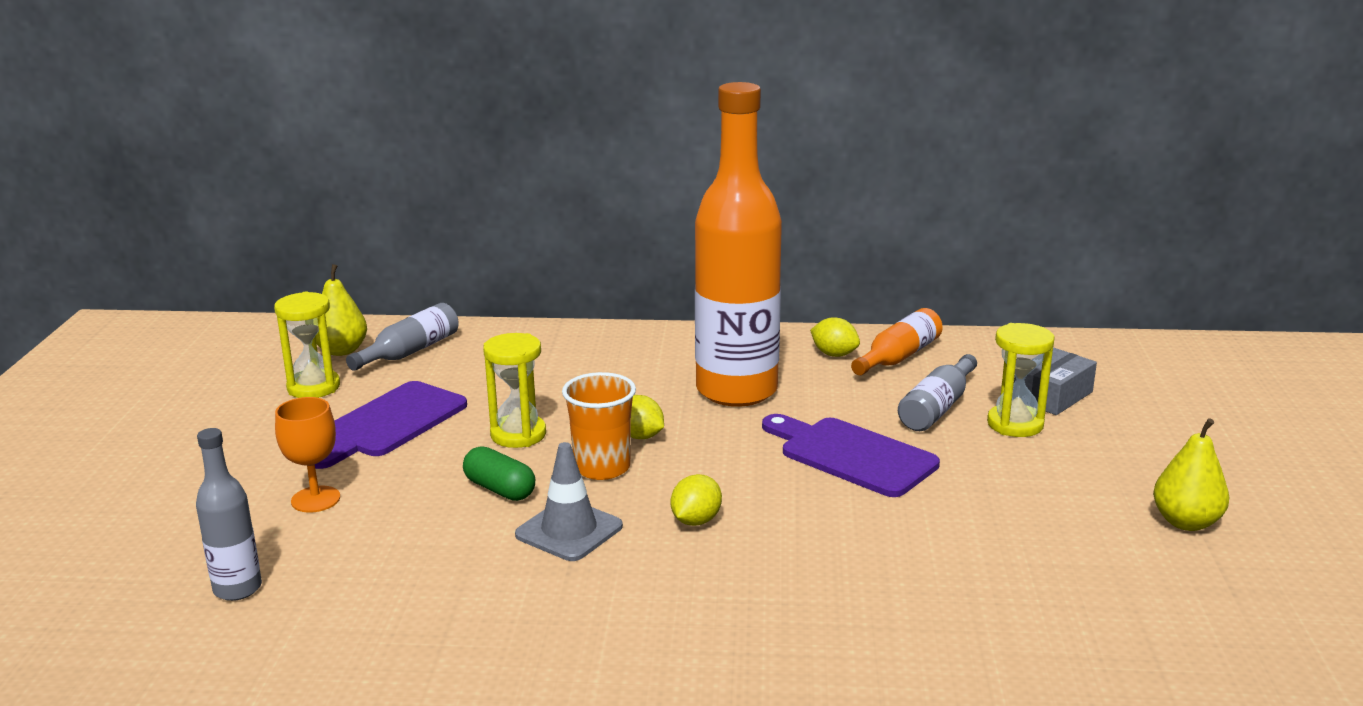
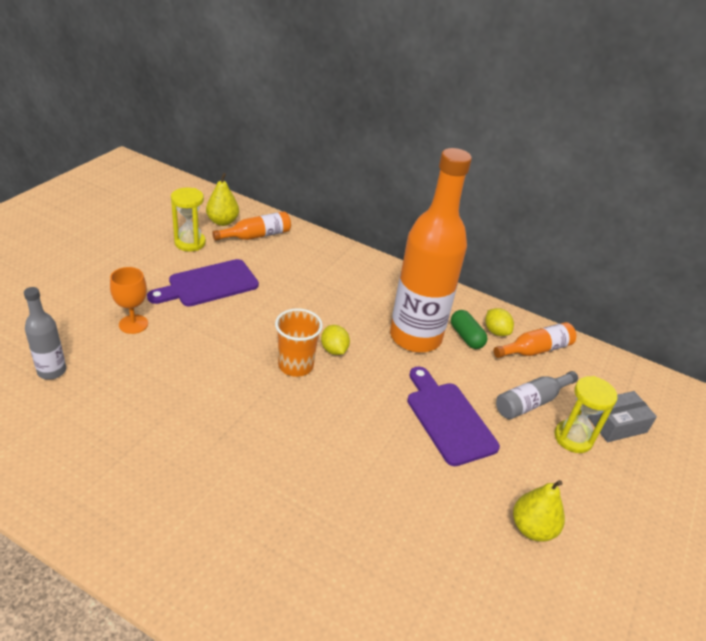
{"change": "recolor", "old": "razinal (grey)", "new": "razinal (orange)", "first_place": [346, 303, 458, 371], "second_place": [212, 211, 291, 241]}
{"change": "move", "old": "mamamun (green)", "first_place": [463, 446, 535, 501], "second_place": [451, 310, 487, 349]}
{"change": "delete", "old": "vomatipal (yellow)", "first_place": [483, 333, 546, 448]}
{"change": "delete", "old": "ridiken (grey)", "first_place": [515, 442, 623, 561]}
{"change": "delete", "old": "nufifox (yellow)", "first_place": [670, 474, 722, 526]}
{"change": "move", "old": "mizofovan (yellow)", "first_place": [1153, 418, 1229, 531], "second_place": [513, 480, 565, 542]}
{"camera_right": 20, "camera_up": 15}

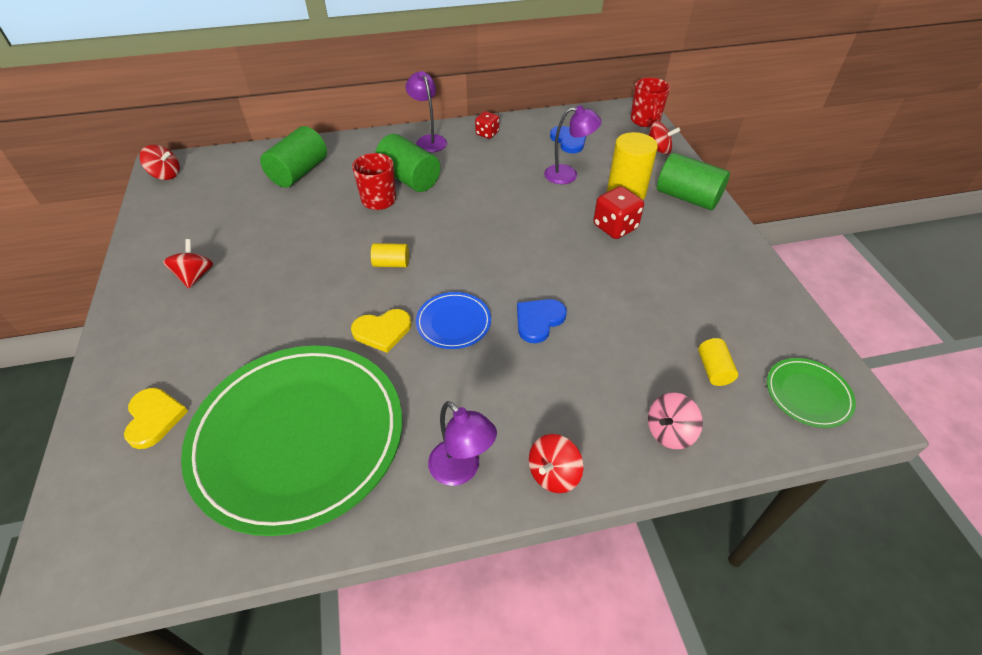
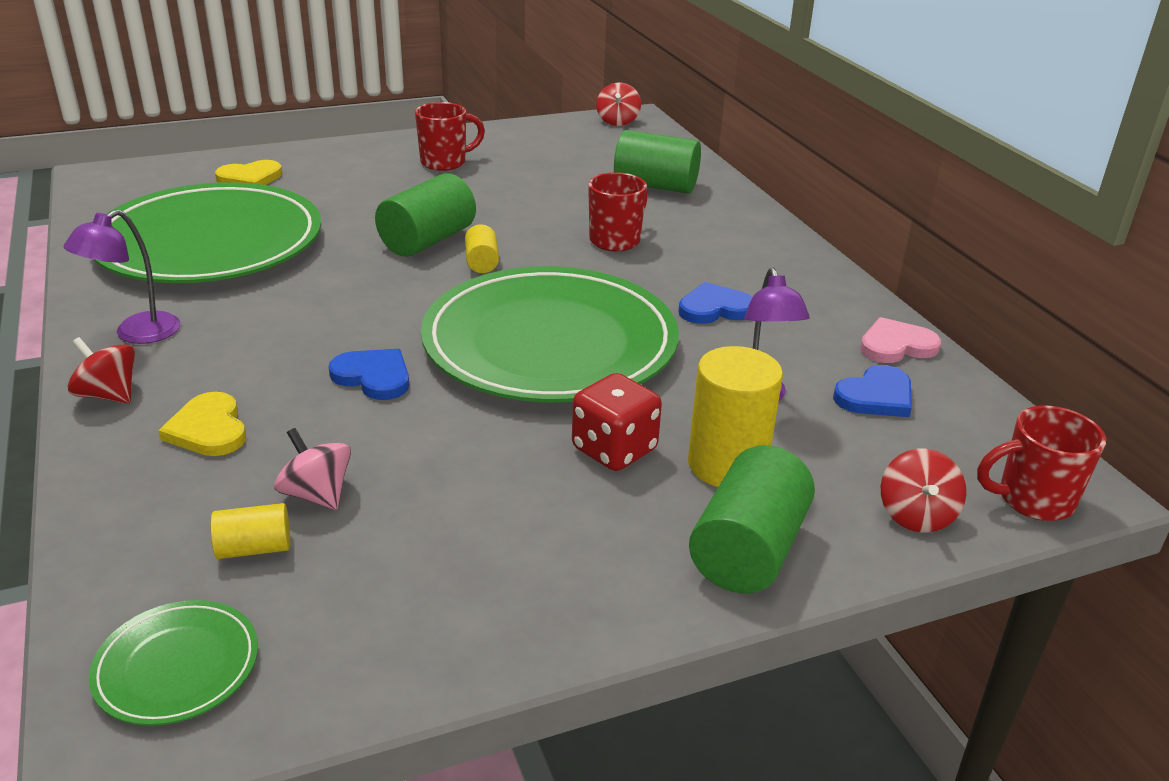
{"change": "replace", "old": "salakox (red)", "new": "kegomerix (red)", "first_place": [163, 239, 213, 289], "second_place": [415, 102, 485, 171]}
{"change": "move", "old": "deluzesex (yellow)", "first_place": [351, 309, 411, 353], "second_place": [158, 392, 246, 456]}
{"change": "move", "old": "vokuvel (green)", "first_place": [375, 134, 440, 192], "second_place": [375, 173, 476, 257]}
{"change": "delete", "old": "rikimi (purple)", "first_place": [406, 71, 447, 152]}
{"change": "delete", "old": "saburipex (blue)", "first_place": [416, 292, 491, 349]}
{"change": "delete", "old": "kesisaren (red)", "first_place": [475, 111, 499, 139]}
{"change": "move", "old": "salakox (pink)", "first_place": [648, 393, 703, 449], "second_place": [274, 428, 351, 510]}
{"change": "insert", "new": "saburipex (green)", "second_place": [421, 266, 679, 402]}
{"change": "insert", "new": "deluzesex (blue)", "second_place": [678, 282, 752, 324]}
{"change": "insert", "new": "deluzesex (pink)", "second_place": [860, 317, 941, 363]}
{"camera_right": 80, "camera_up": -15}

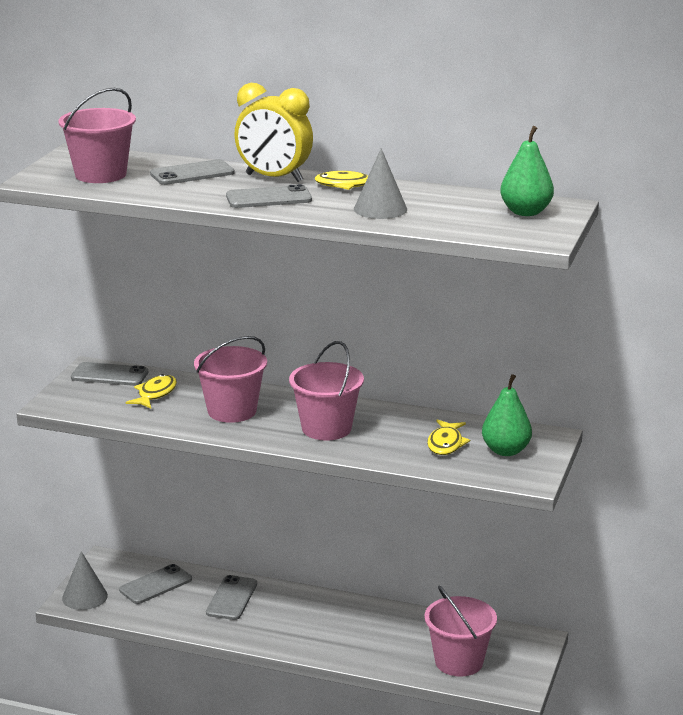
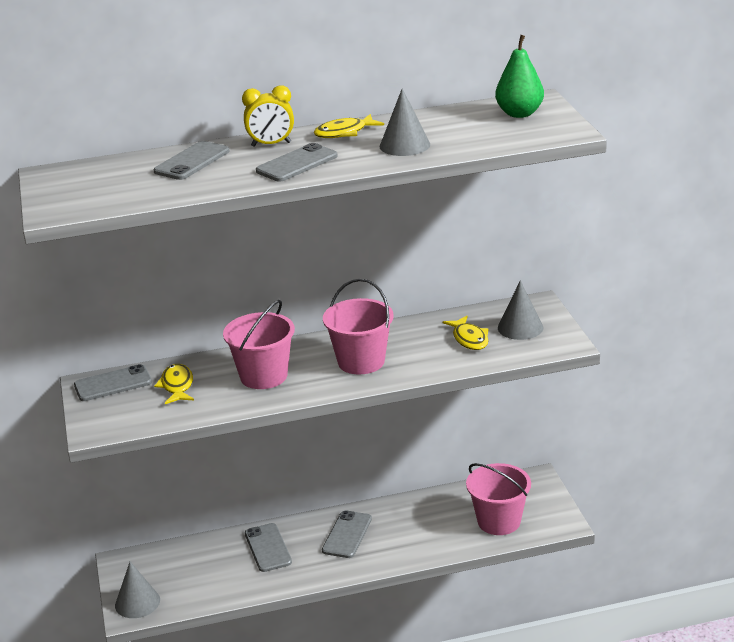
{"change": "delete", "old": "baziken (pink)", "first_place": [58, 88, 136, 183]}
{"change": "move", "old": "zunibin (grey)", "first_place": [119, 564, 192, 604], "second_place": [322, 510, 372, 558]}
{"change": "resize", "old": "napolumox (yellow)", "first_place": [234, 83, 313, 182], "second_place": [242, 86, 294, 147], "factor": 0.65}
{"change": "replace", "old": "mizofovan (green)", "new": "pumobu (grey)", "first_place": [482, 374, 532, 456], "second_place": [498, 280, 543, 340]}
{"camera_right": -30, "camera_up": 5}

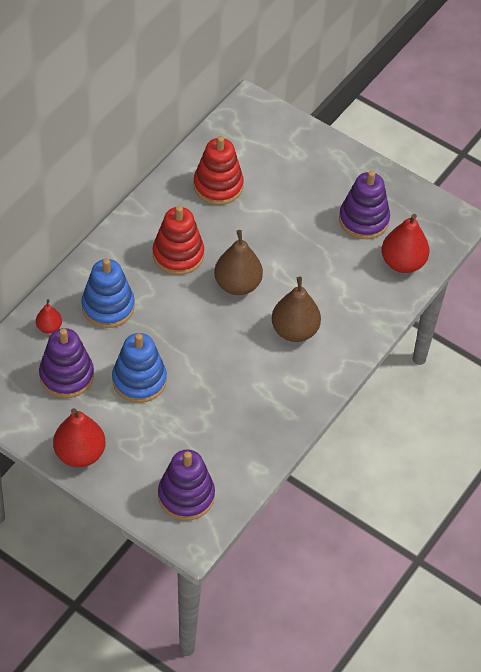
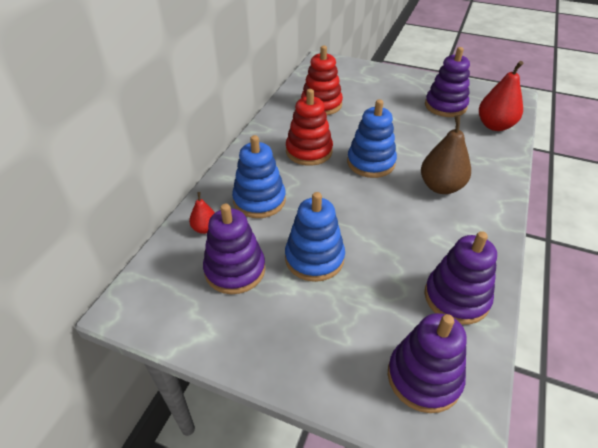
{"change": "delete", "old": "mizofovan (red)", "first_place": [53, 408, 106, 467]}
{"change": "replace", "old": "mizofovan (brown)", "new": "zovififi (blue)", "first_place": [214, 230, 263, 295], "second_place": [347, 99, 397, 178]}
{"change": "insert", "new": "zovififi (purple)", "second_place": [424, 231, 497, 325]}
{"camera_right": -10, "camera_up": -10}

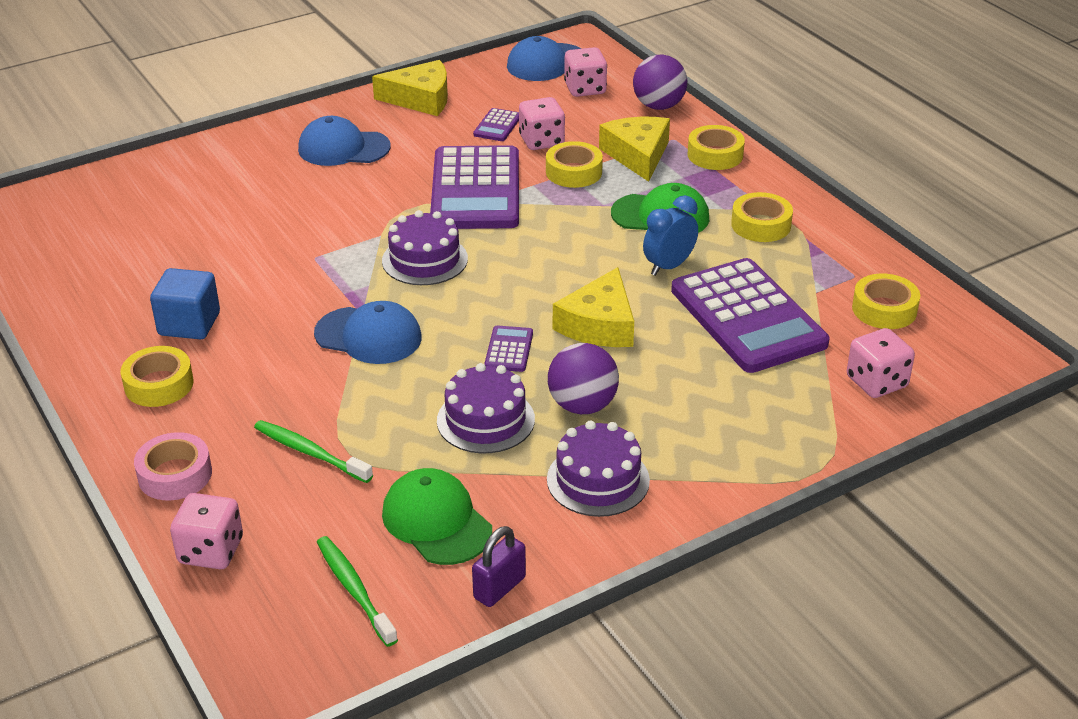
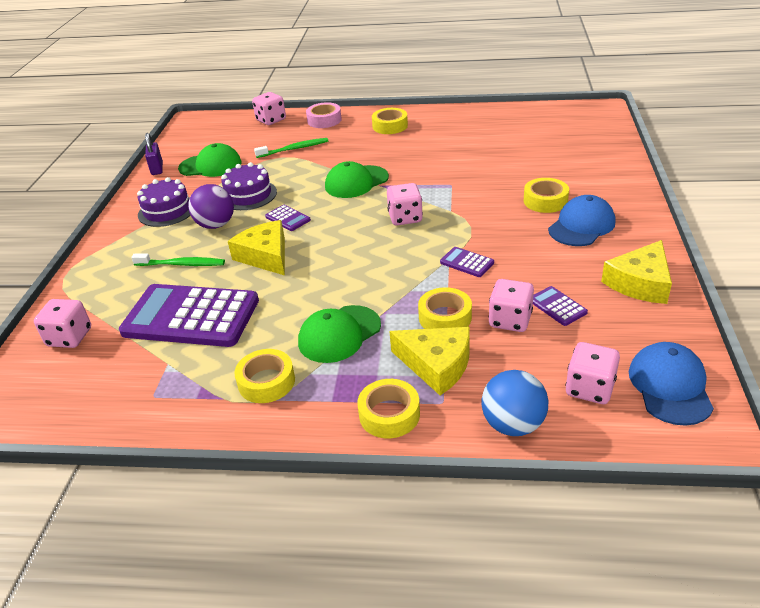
{"change": "delete", "old": "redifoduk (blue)", "first_place": [150, 268, 220, 340]}
{"change": "recolor", "old": "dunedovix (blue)", "new": "dunedovix (green)", "first_place": [314, 301, 422, 364], "second_place": [325, 161, 389, 198]}
{"change": "move", "old": "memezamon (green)", "first_place": [317, 536, 398, 647], "second_place": [131, 254, 225, 266]}
{"change": "replace", "old": "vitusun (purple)", "new": "kesisaren (pink)", "first_place": [382, 210, 468, 285], "second_place": [387, 183, 423, 225]}
{"change": "resize", "old": "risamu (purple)", "first_place": [430, 145, 519, 229], "second_place": [440, 247, 494, 277], "factor": 0.41}
{"change": "recolor", "old": "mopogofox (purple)", "new": "mopogofox (blue)", "first_place": [633, 55, 687, 110], "second_place": [482, 370, 548, 436]}
{"change": "delete", "old": "napolumox (blue)", "first_place": [643, 195, 698, 276]}
{"change": "move", "old": "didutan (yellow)", "first_place": [852, 273, 920, 329], "second_place": [524, 178, 569, 213]}
{"camera_right": 130, "camera_up": 0}

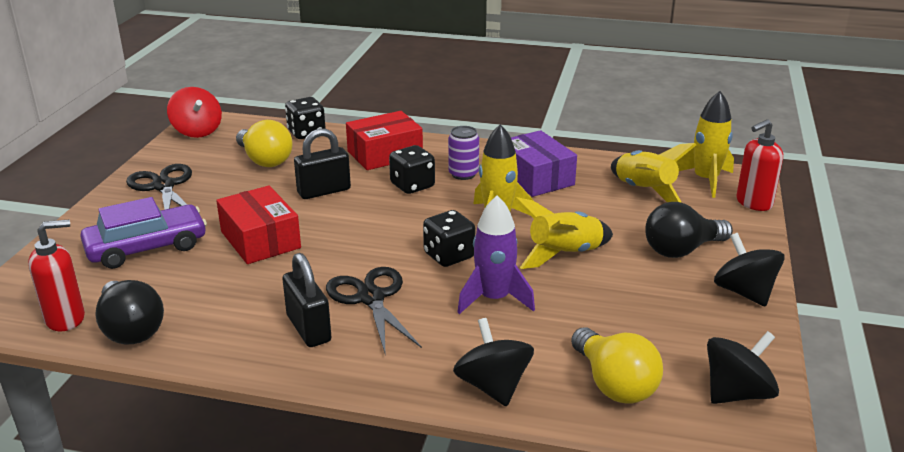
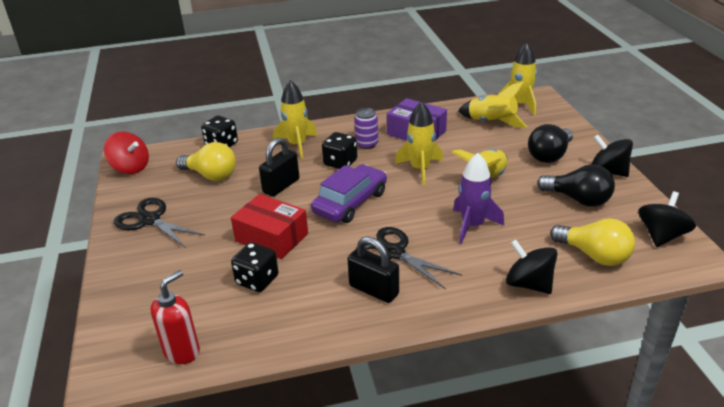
{"change": "move", "old": "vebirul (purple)", "first_place": [80, 197, 207, 269], "second_place": [311, 164, 387, 223]}
{"change": "move", "old": "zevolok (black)", "first_place": [95, 280, 164, 344], "second_place": [537, 164, 615, 207]}
{"change": "replace", "old": "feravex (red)", "new": "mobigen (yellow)", "first_place": [346, 111, 423, 170], "second_place": [273, 80, 317, 159]}
{"change": "move", "old": "kesisaren (black)", "first_place": [423, 210, 475, 267], "second_place": [231, 242, 279, 292]}
{"change": "delete", "old": "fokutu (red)", "first_place": [736, 119, 783, 211]}
{"camera_right": -25, "camera_up": 5}

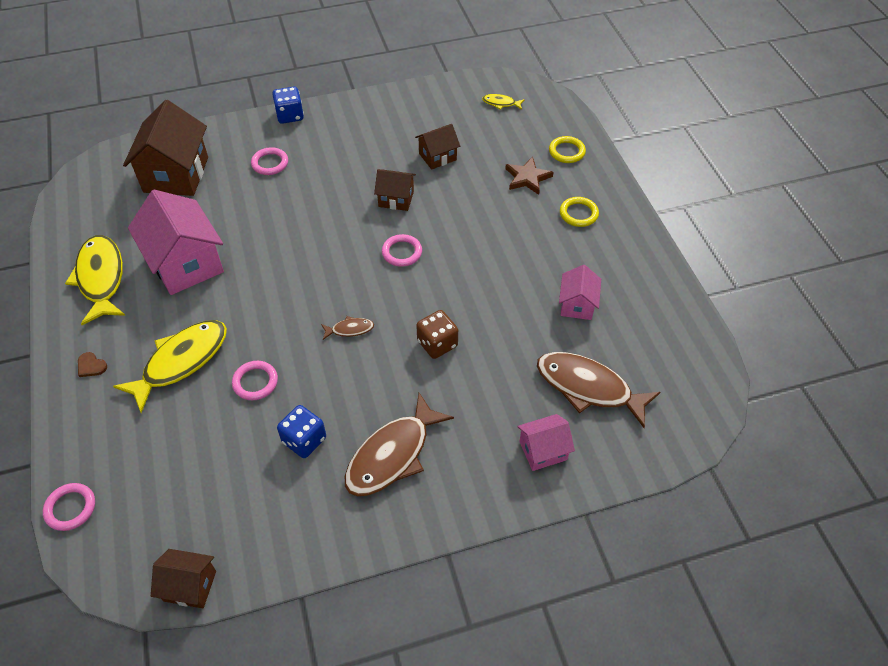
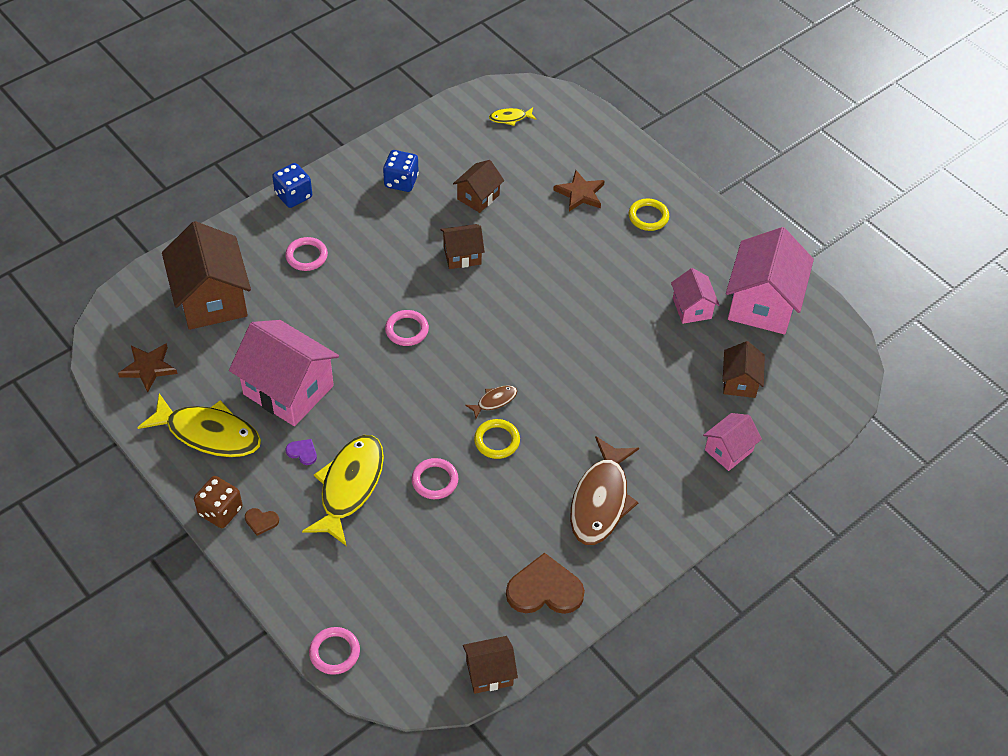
{"change": "rotate", "old": "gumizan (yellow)", "first_place": [65, 235, 126, 325], "second_place": [137, 393, 261, 457], "degrees": 150}
{"change": "move", "old": "kesisaren (blue)", "first_place": [277, 405, 326, 458], "second_place": [383, 150, 419, 192]}
{"change": "move", "old": "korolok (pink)", "first_place": [382, 234, 422, 267], "second_place": [385, 310, 429, 346]}
{"change": "move", "old": "kesisaren (brown)", "first_place": [416, 310, 458, 359], "second_place": [194, 476, 243, 528]}
{"change": "replace", "old": "gumizan (brown)", "new": "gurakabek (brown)", "first_place": [537, 352, 660, 428], "second_place": [723, 341, 765, 398]}
{"change": "move", "old": "korolok (yellow)", "first_place": [549, 136, 586, 163], "second_place": [474, 419, 520, 459]}
{"change": "insert", "new": "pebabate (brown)", "second_place": [118, 343, 178, 393]}
{"change": "insert", "new": "deluzesex (purple)", "second_place": [286, 439, 317, 465]}
{"change": "insert", "new": "deluzesex (brown)", "second_place": [506, 553, 585, 614]}
{"change": "insert", "new": "gurakabek (pink)", "second_place": [726, 227, 814, 334]}
{"camera_right": -25, "camera_up": 0}

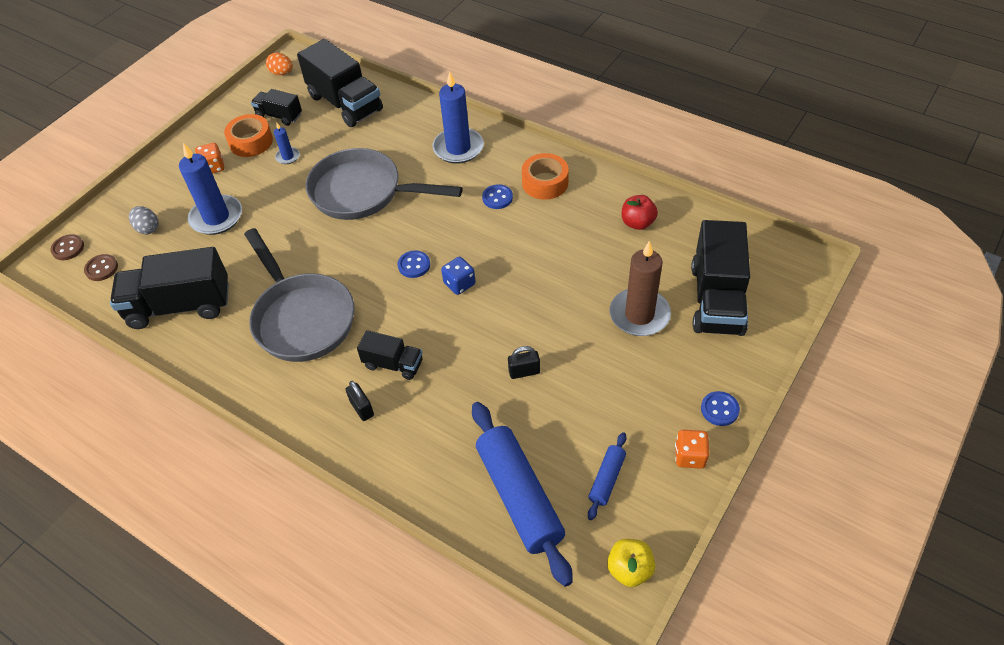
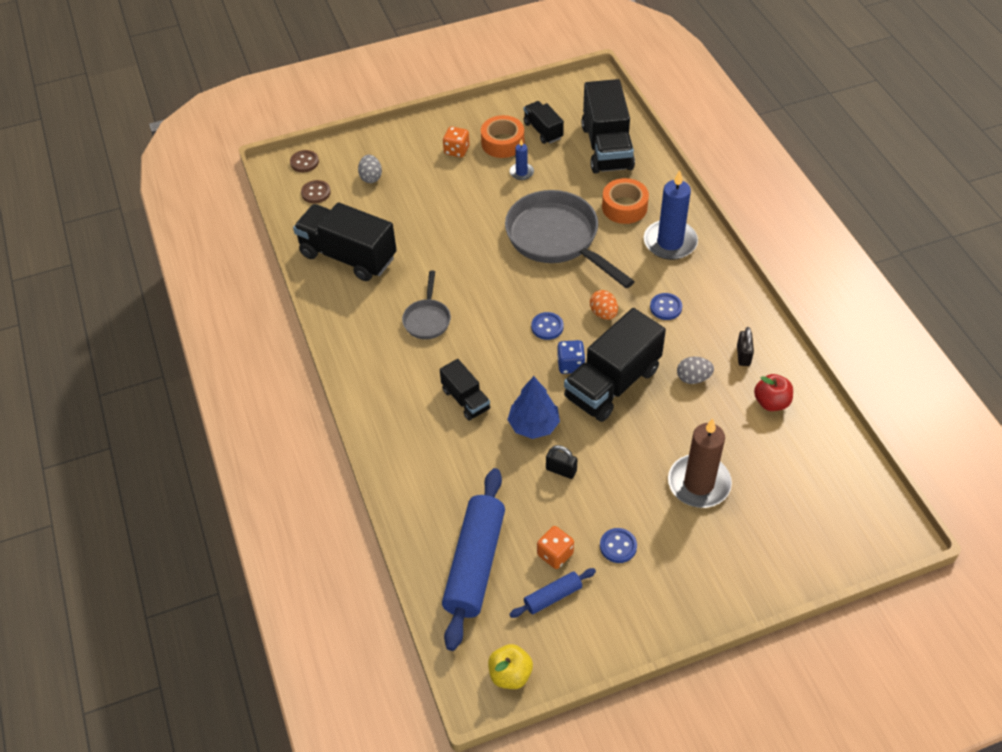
{"change": "delete", "old": "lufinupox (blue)", "first_place": [179, 143, 242, 235]}
{"change": "resize", "old": "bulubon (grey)", "first_place": [244, 228, 355, 362], "second_place": [402, 270, 451, 339], "factor": 0.49}
{"change": "move", "old": "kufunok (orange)", "first_place": [266, 53, 293, 75], "second_place": [590, 290, 618, 320]}
{"change": "move", "old": "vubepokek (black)", "first_place": [346, 381, 374, 421], "second_place": [737, 327, 754, 366]}
{"change": "move", "old": "didutan (orange)", "first_place": [522, 153, 569, 200], "second_place": [602, 178, 649, 224]}
{"change": "move", "old": "kesisaren (orange)", "first_place": [675, 430, 709, 469], "second_place": [537, 526, 574, 569]}
{"change": "move", "old": "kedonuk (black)", "first_place": [691, 220, 750, 336], "second_place": [564, 308, 666, 422]}
{"change": "move", "old": "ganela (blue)", "first_place": [701, 391, 740, 426], "second_place": [600, 528, 637, 563]}
{"change": "insert", "new": "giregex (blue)", "second_place": [507, 376, 560, 439]}
{"change": "insert", "new": "kufunok (grey)", "second_place": [677, 357, 714, 384]}
{"camera_right": 35, "camera_up": 0}

